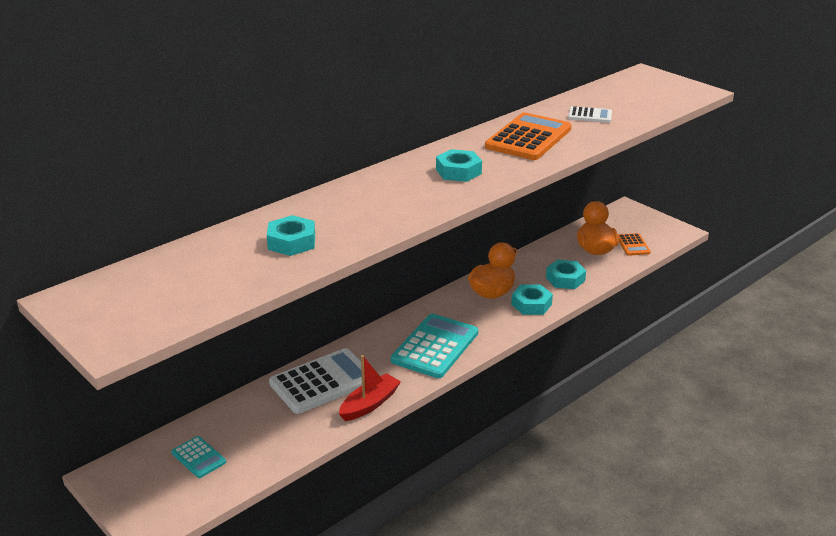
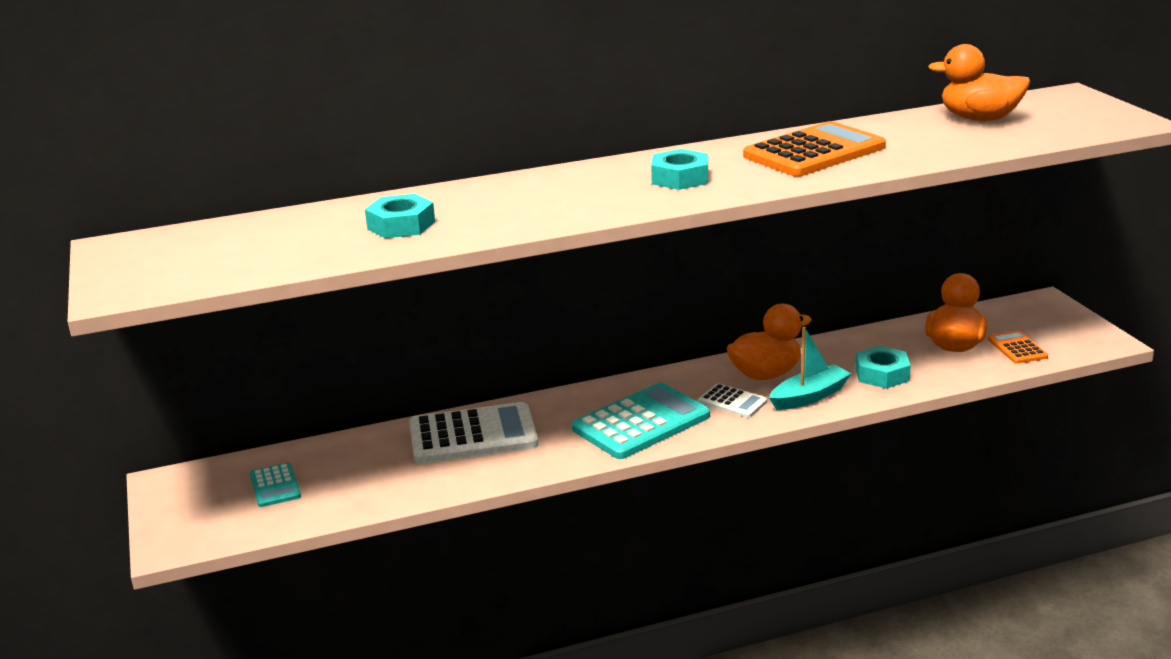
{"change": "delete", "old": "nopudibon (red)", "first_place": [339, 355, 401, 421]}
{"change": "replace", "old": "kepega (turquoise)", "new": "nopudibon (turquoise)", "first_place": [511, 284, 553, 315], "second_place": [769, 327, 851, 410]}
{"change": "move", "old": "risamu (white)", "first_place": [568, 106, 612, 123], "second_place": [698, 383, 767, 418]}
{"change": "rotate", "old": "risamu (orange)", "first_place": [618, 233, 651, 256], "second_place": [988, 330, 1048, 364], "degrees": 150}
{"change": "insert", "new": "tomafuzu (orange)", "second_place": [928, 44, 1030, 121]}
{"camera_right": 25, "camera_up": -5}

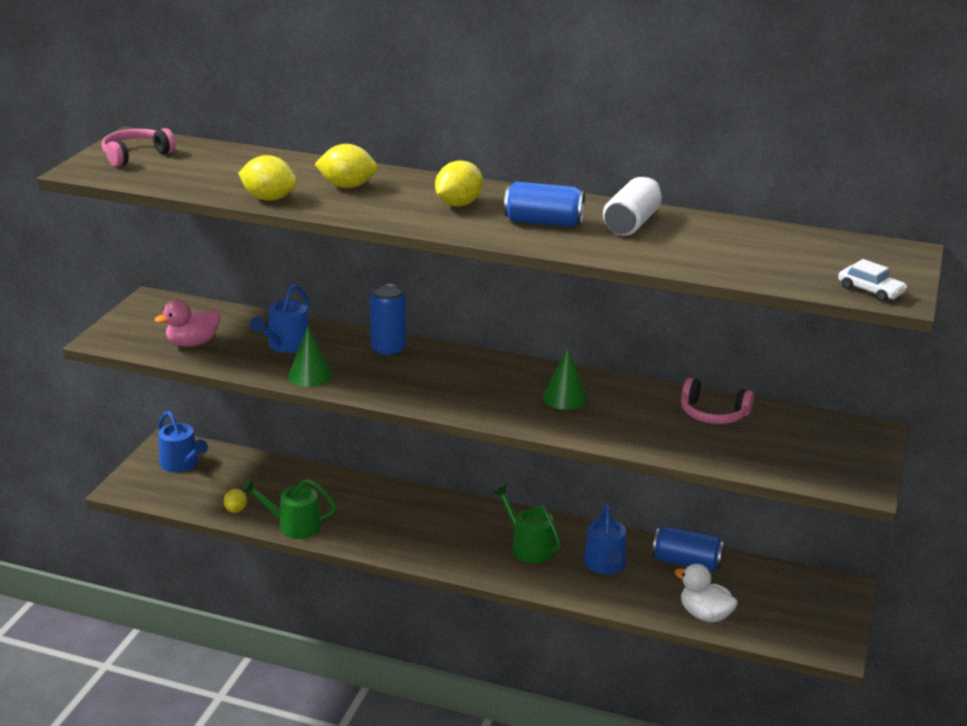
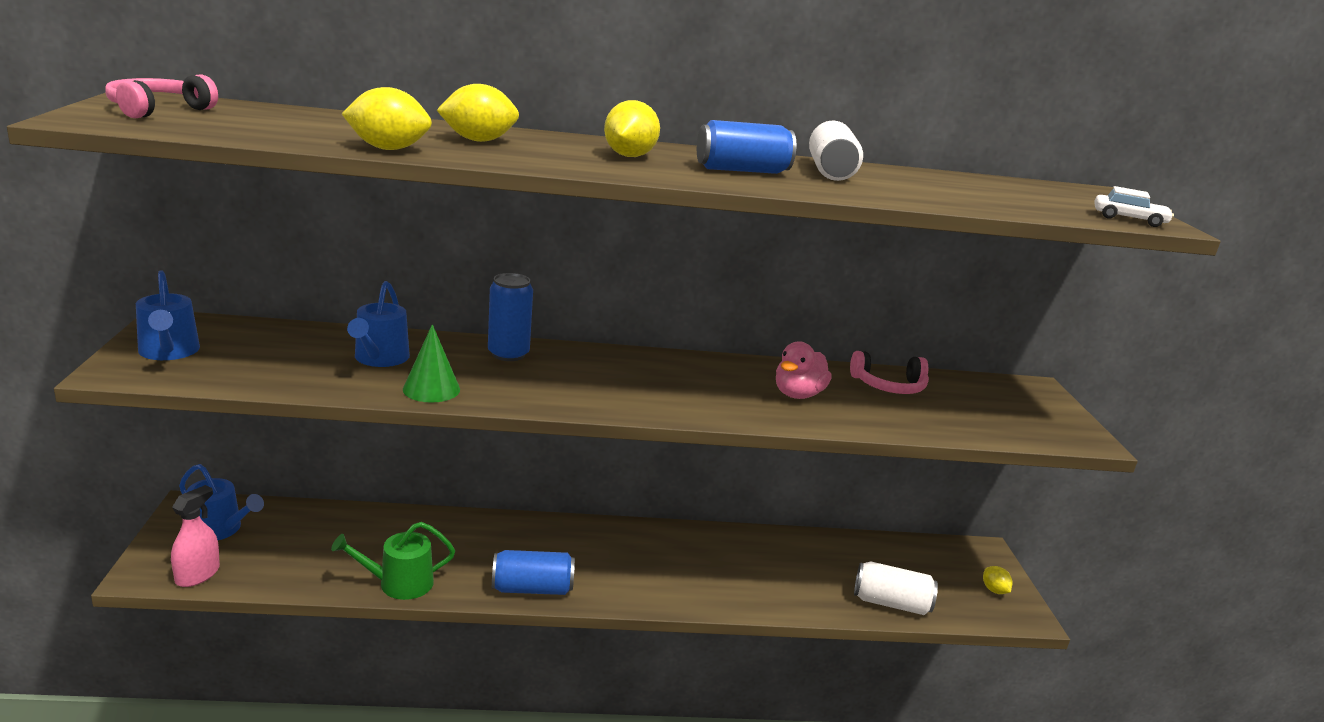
{"change": "move", "old": "tomafuzu (pink)", "first_place": [155, 300, 220, 347], "second_place": [776, 341, 832, 399]}
{"change": "move", "old": "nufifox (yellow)", "first_place": [224, 489, 247, 513], "second_place": [983, 566, 1012, 594]}
{"change": "delete", "old": "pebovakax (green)", "first_place": [493, 485, 561, 563]}
{"change": "delete", "old": "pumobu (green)", "first_place": [543, 348, 588, 410]}
{"change": "move", "old": "pebovakax (blue)", "first_place": [584, 505, 626, 574], "second_place": [136, 270, 200, 360]}
{"change": "move", "old": "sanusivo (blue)", "first_place": [652, 526, 725, 571], "second_place": [492, 550, 575, 595]}
{"change": "replace", "old": "tomafuzu (white)", "new": "sanusivo (white)", "first_place": [674, 564, 738, 622], "second_place": [854, 561, 938, 615]}
{"change": "insert", "new": "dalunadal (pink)", "second_place": [171, 485, 220, 587]}
{"camera_right": -25, "camera_up": -5}

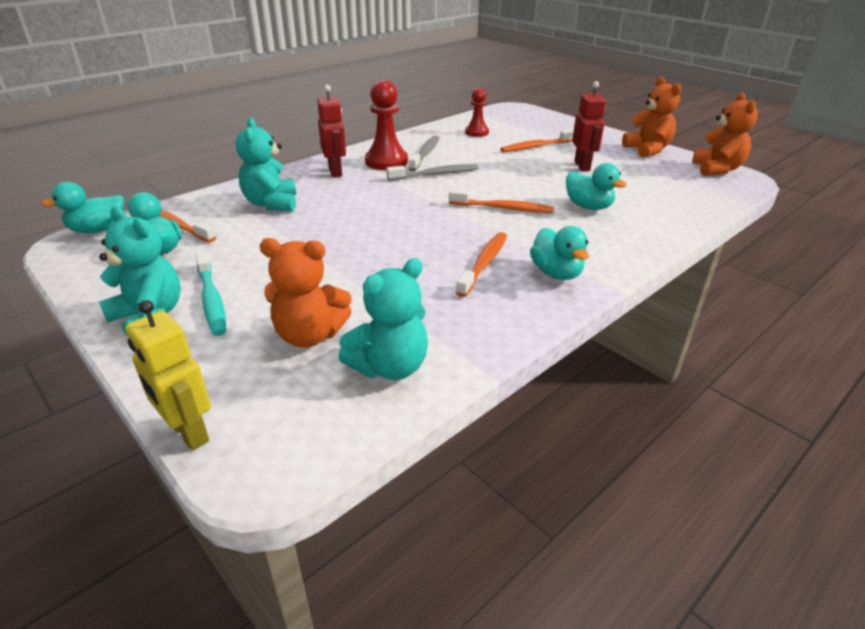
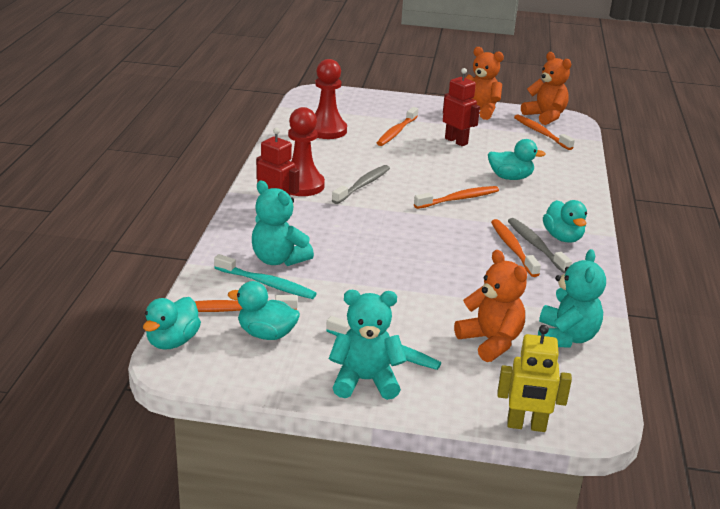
{"change": "rotate", "old": "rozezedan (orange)", "first_place": [260, 238, 352, 348], "second_place": [454, 250, 527, 362], "degrees": -90}
{"change": "move", "old": "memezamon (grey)", "first_place": [408, 136, 439, 171], "second_place": [508, 218, 572, 273]}
{"change": "resize", "old": "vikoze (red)", "first_place": [465, 88, 489, 137], "second_place": [315, 59, 347, 139], "factor": 1.61}
{"change": "rotate", "old": "tomafuzu (turquoise)", "first_place": [530, 226, 589, 280], "second_place": [543, 200, 587, 242], "degrees": 45}
{"change": "insert", "new": "memezamon (turquoise)", "second_place": [214, 254, 317, 299]}
{"change": "insert", "new": "memezamon (orange)", "second_place": [514, 114, 575, 150]}
{"camera_right": -40, "camera_up": -5}

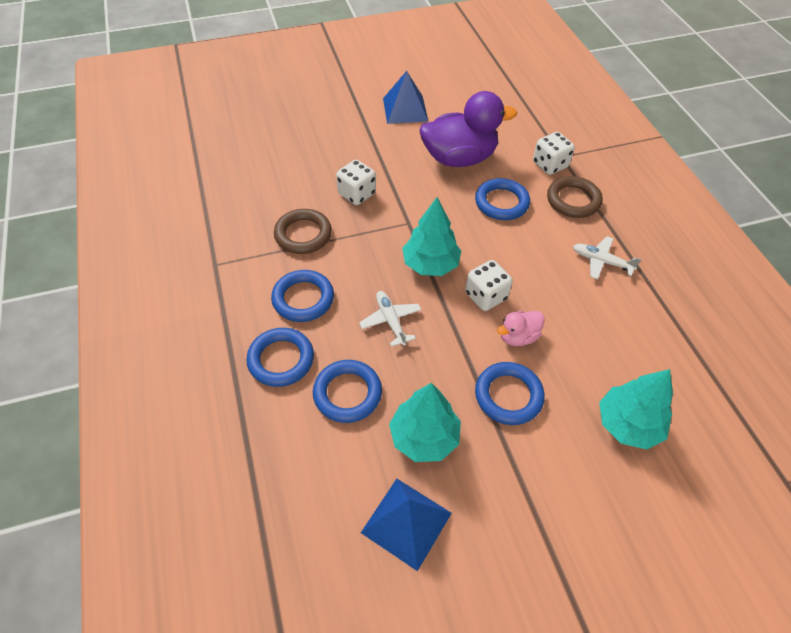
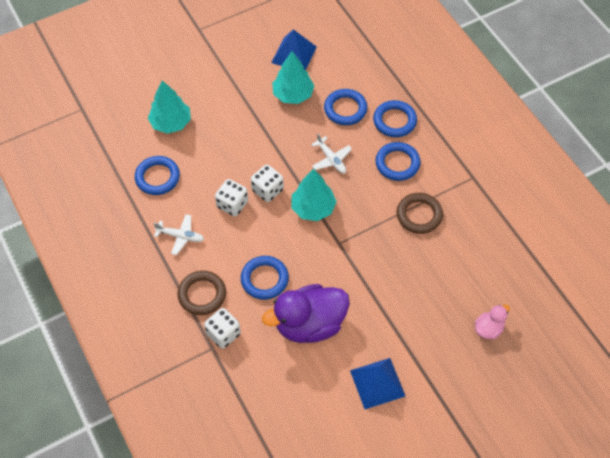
{"change": "move", "old": "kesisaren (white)", "first_place": [336, 160, 376, 205], "second_place": [215, 179, 248, 216]}
{"change": "move", "old": "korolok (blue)", "first_place": [475, 362, 545, 425], "second_place": [135, 156, 180, 195]}
{"change": "move", "old": "tomafuzu (pink)", "first_place": [497, 311, 545, 346], "second_place": [475, 305, 510, 340]}
{"camera_right": 170, "camera_up": 5}

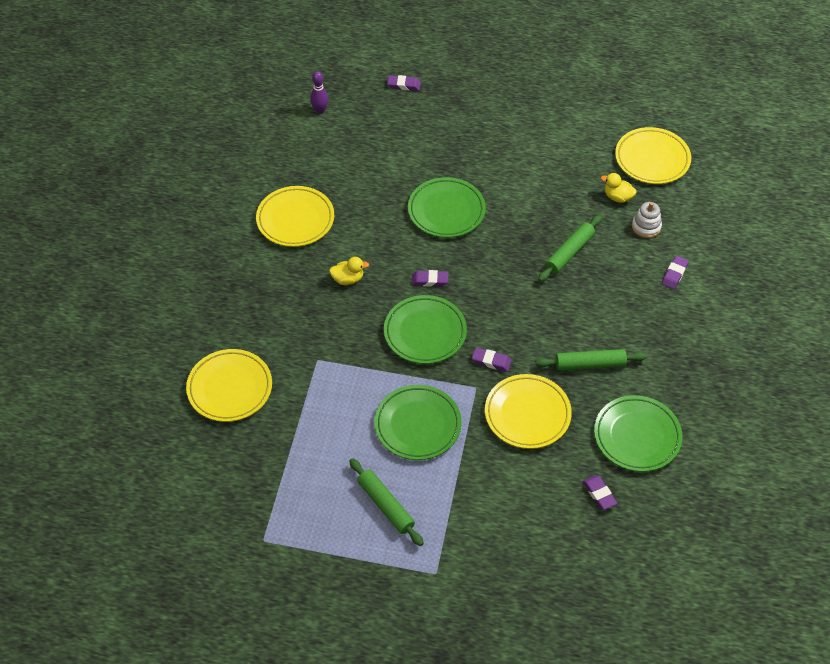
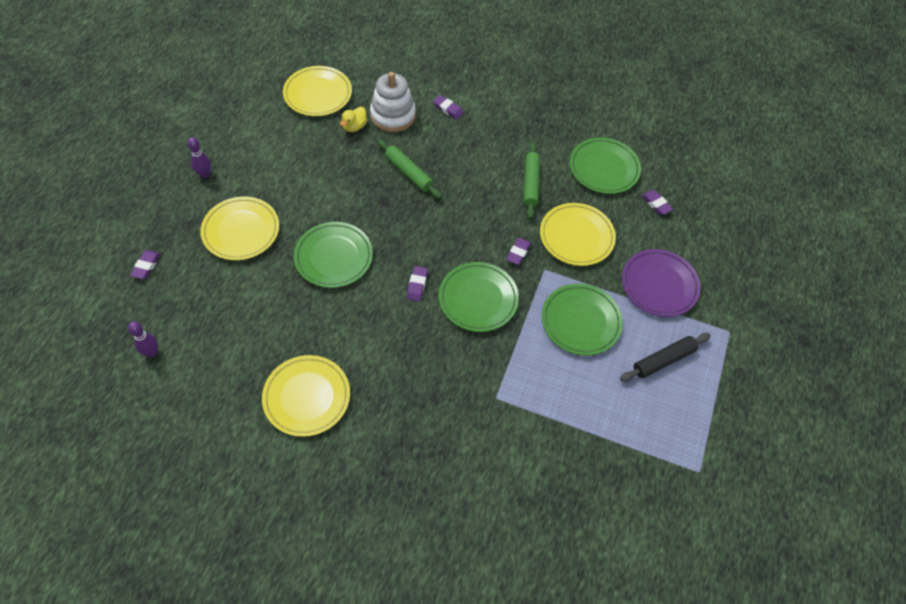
{"change": "move", "old": "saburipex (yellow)", "first_place": [186, 349, 272, 422], "second_place": [200, 197, 279, 260]}
{"change": "delete", "old": "tomafuzu (yellow)", "first_place": [329, 257, 369, 285]}
{"change": "recolor", "old": "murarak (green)", "new": "murarak (black)", "first_place": [349, 458, 424, 546], "second_place": [620, 333, 711, 382]}
{"change": "rotate", "old": "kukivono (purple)", "first_place": [583, 475, 617, 510], "second_place": [641, 190, 673, 215], "degrees": 75}
{"change": "resize", "old": "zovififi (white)", "first_place": [632, 202, 662, 238], "second_place": [370, 72, 416, 132], "factor": 1.75}
{"change": "insert", "new": "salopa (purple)", "second_place": [188, 137, 211, 178]}
{"change": "insert", "new": "saburipex (purple)", "second_place": [622, 249, 701, 317]}
{"camera_right": -85, "camera_up": 5}

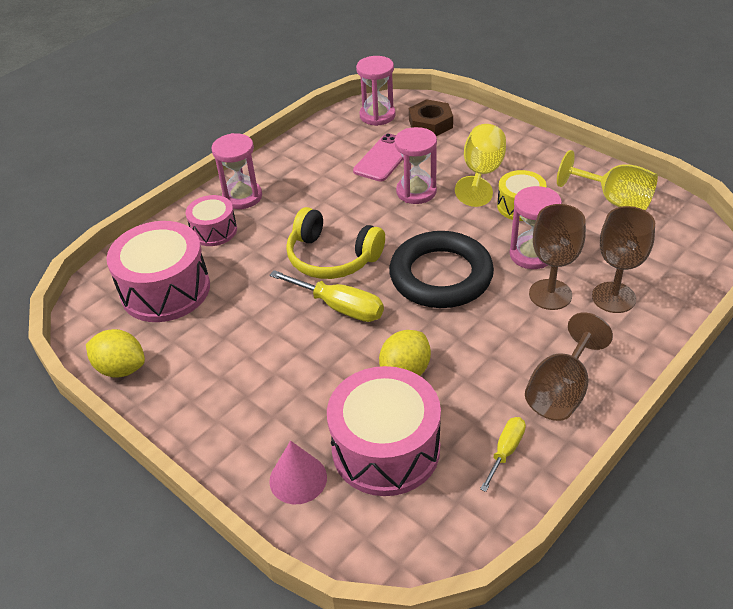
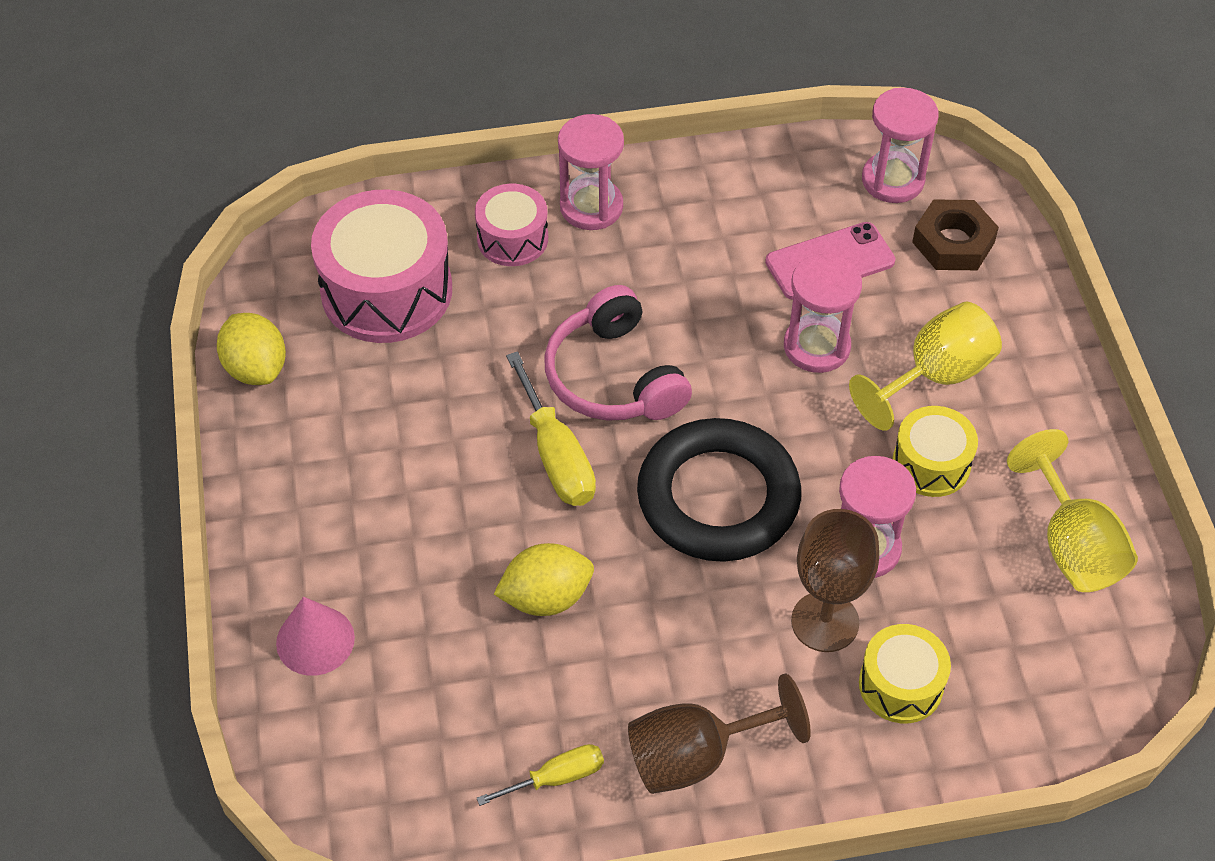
{"change": "recolor", "old": "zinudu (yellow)", "new": "zinudu (pink)", "first_place": [286, 207, 385, 279], "second_place": [544, 285, 692, 421]}
{"change": "delete", "old": "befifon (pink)", "first_place": [327, 366, 441, 496]}
{"change": "replace", "old": "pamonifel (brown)", "new": "befifon (yellow)", "first_place": [592, 206, 655, 313], "second_place": [859, 624, 951, 723]}
{"camera_right": 35, "camera_up": 10}

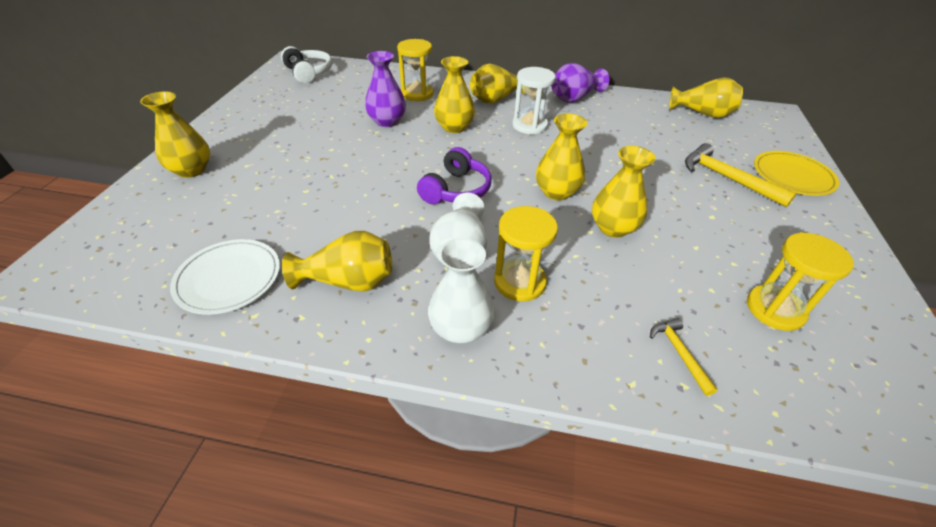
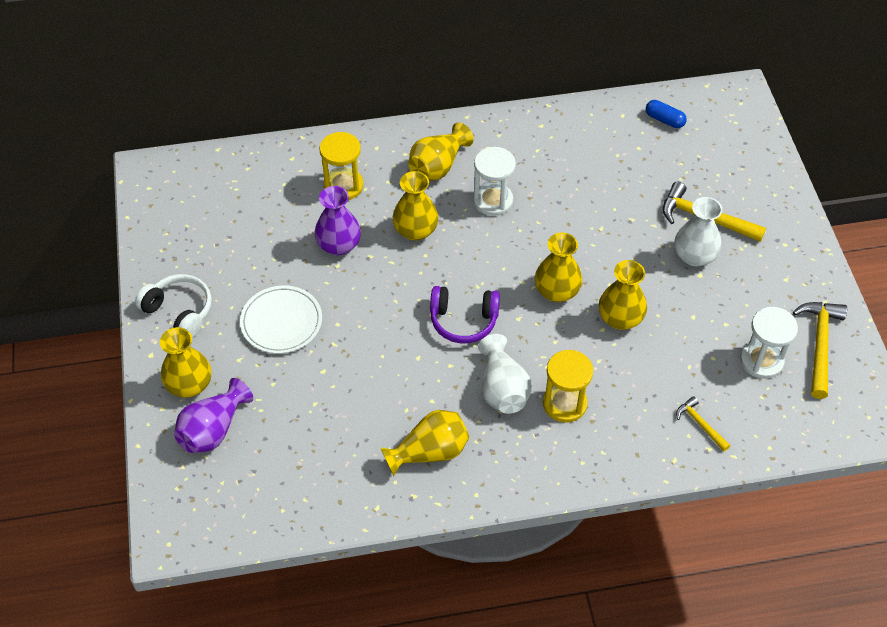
{"change": "move", "old": "saburipex (white)", "first_place": [170, 239, 280, 315], "second_place": [240, 285, 322, 354]}
{"change": "move", "old": "zinudu (white)", "first_place": [281, 46, 332, 84], "second_place": [135, 274, 212, 338]}
{"change": "rotate", "old": "zinudu (purple)", "first_place": [417, 147, 492, 204], "second_place": [430, 286, 500, 343], "degrees": 90}
{"change": "move", "old": "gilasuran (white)", "first_place": [428, 238, 495, 344], "second_place": [675, 197, 722, 266]}
{"change": "move", "old": "gilasuran (purple)", "first_place": [551, 63, 609, 103], "second_place": [174, 378, 253, 453]}
{"change": "replace", "old": "gilasuran (yellow)", "new": "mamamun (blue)", "first_place": [669, 77, 743, 118], "second_place": [646, 100, 687, 128]}
{"change": "recolor", "old": "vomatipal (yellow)", "new": "vomatipal (white)", "first_place": [747, 232, 854, 331], "second_place": [740, 307, 798, 379]}
{"change": "delete", "old": "saburipex (yellow)", "first_place": [754, 151, 840, 196]}
{"change": "insert", "new": "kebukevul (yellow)", "second_place": [793, 302, 847, 399]}
{"camera_right": -20, "camera_up": 10}

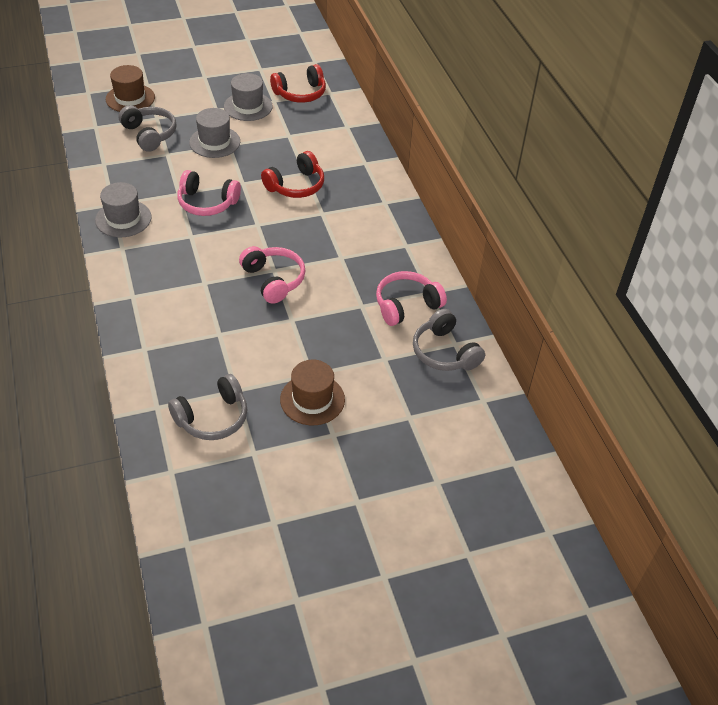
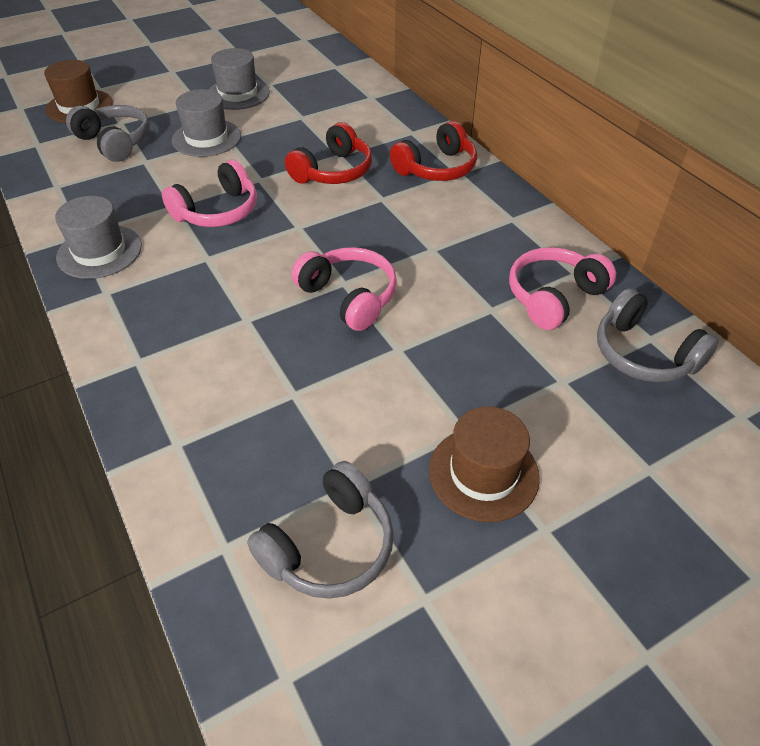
{"change": "rotate", "old": "zinudu (pink)", "first_place": [177, 170, 241, 216], "second_place": [162, 160, 257, 227], "degrees": -45}
{"change": "move", "old": "zinudu (red)", "first_place": [270, 64, 326, 103], "second_place": [390, 121, 477, 181]}
{"camera_right": -10, "camera_up": 0}

